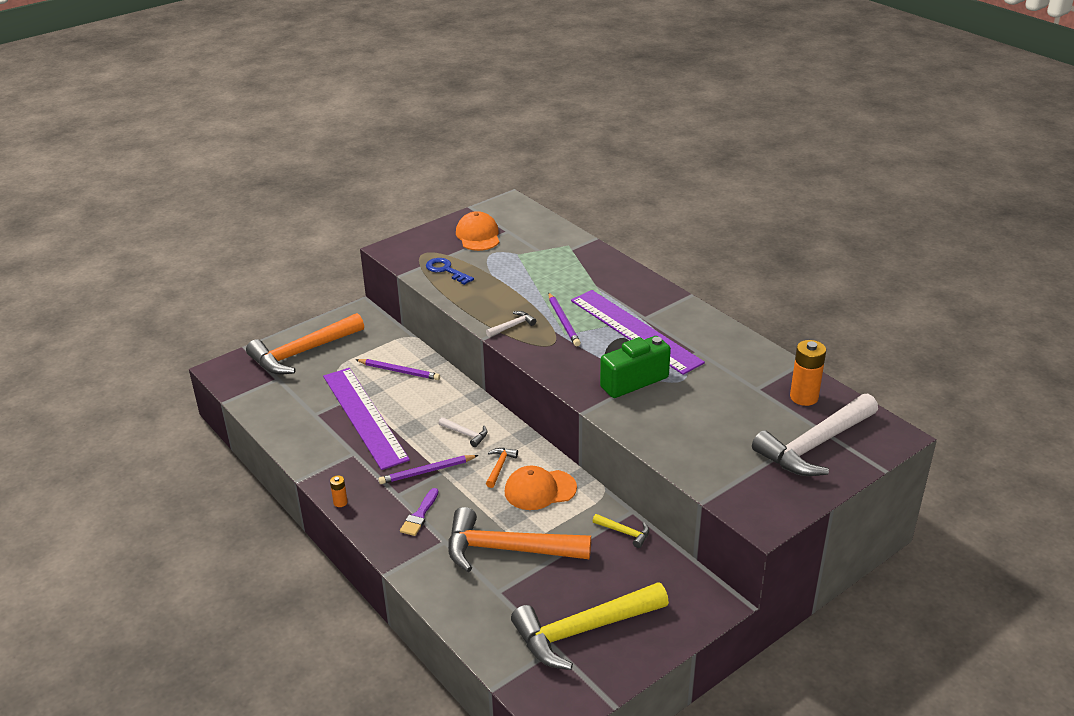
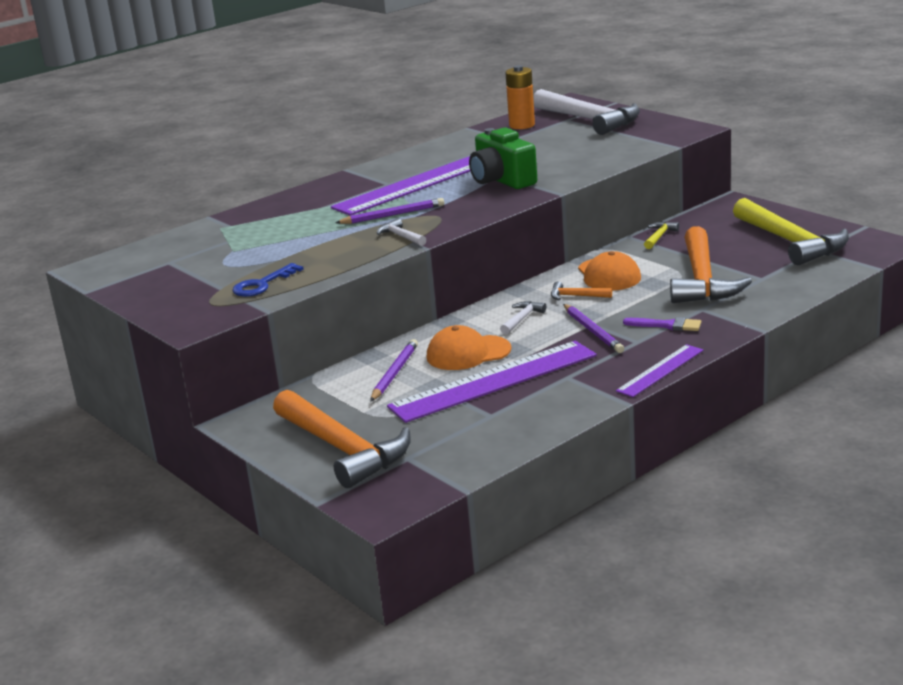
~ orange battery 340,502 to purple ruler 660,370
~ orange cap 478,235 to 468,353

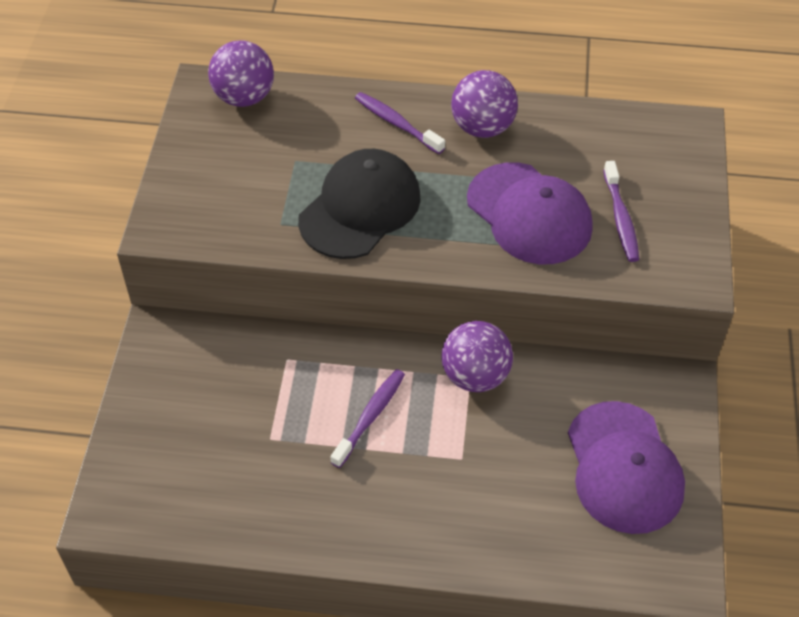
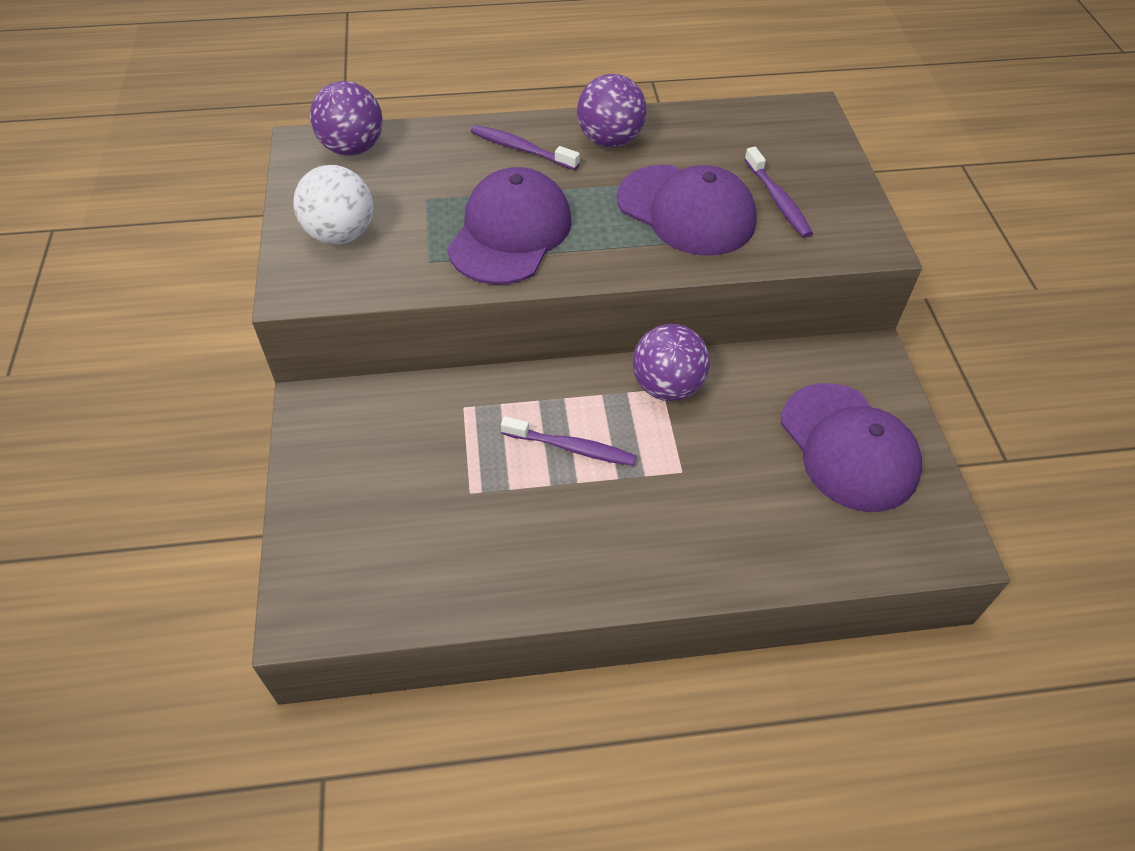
~ black cap 360,208 to purple cap 510,232
~ purple toothbrush 370,416 = 572,448 90 degrees clockwise
+ white ball 340,234

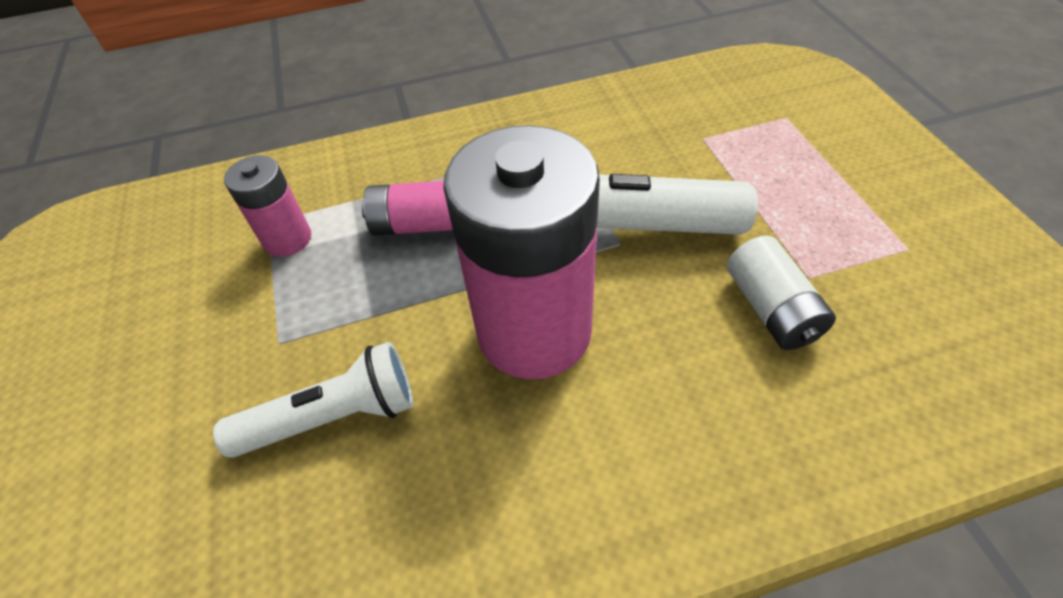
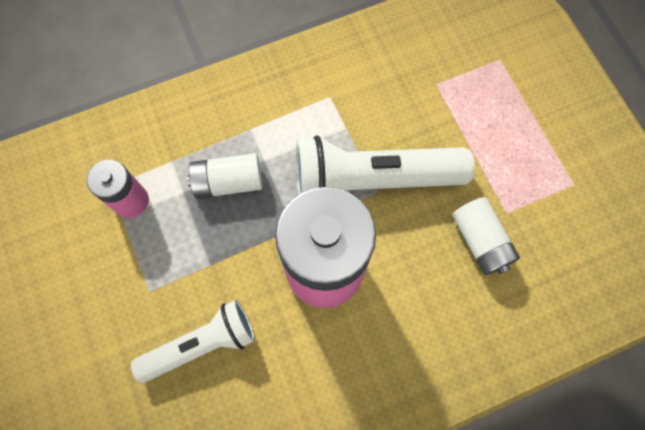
~ pink battery 418,224 to white battery 228,182

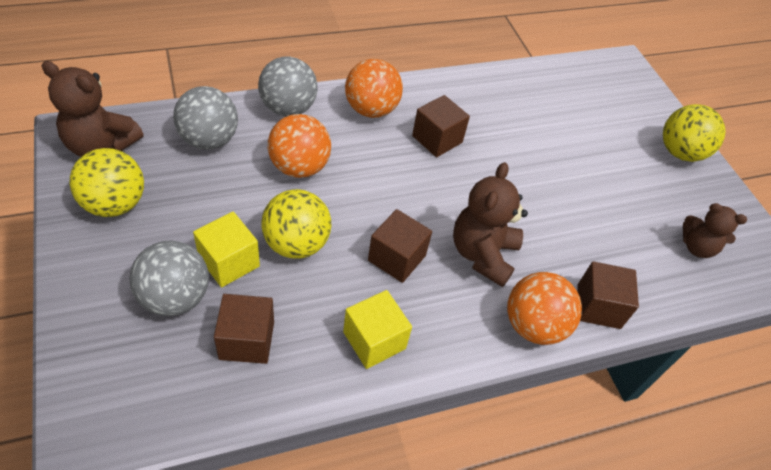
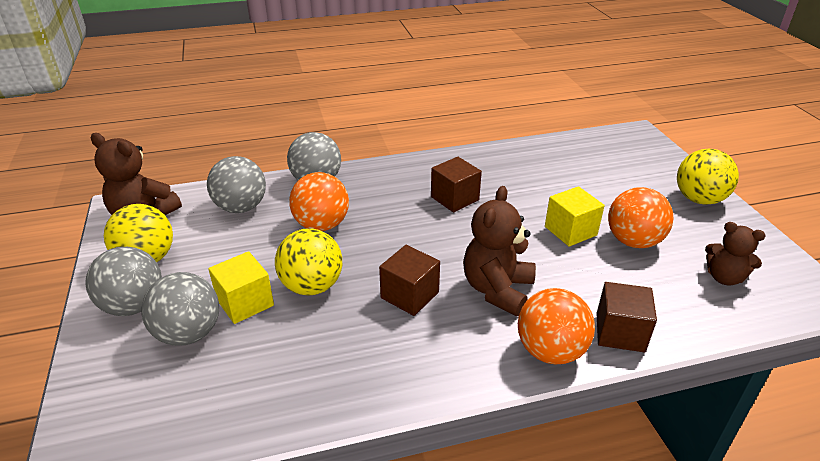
- brown cube 247,340
~ yellow cube 374,340 to 570,231
~ orange ball 371,109 to 633,241
+ grey ball 134,305

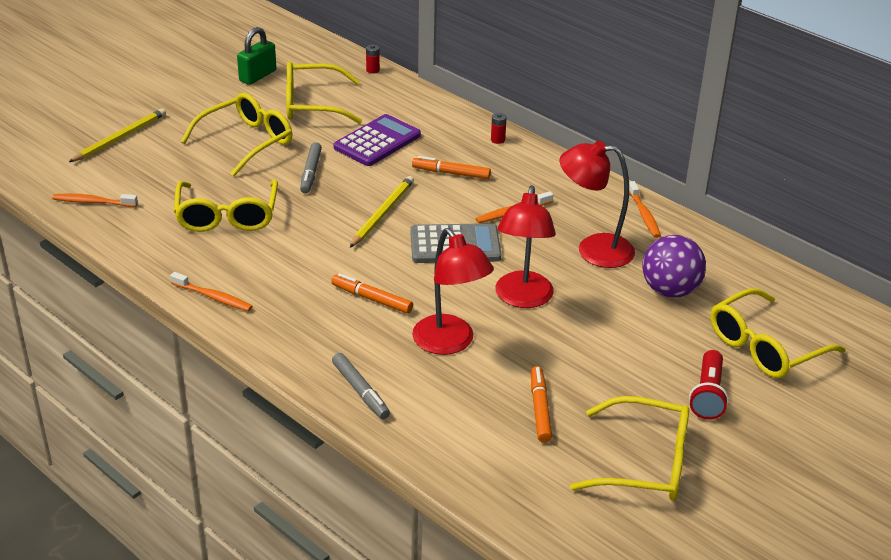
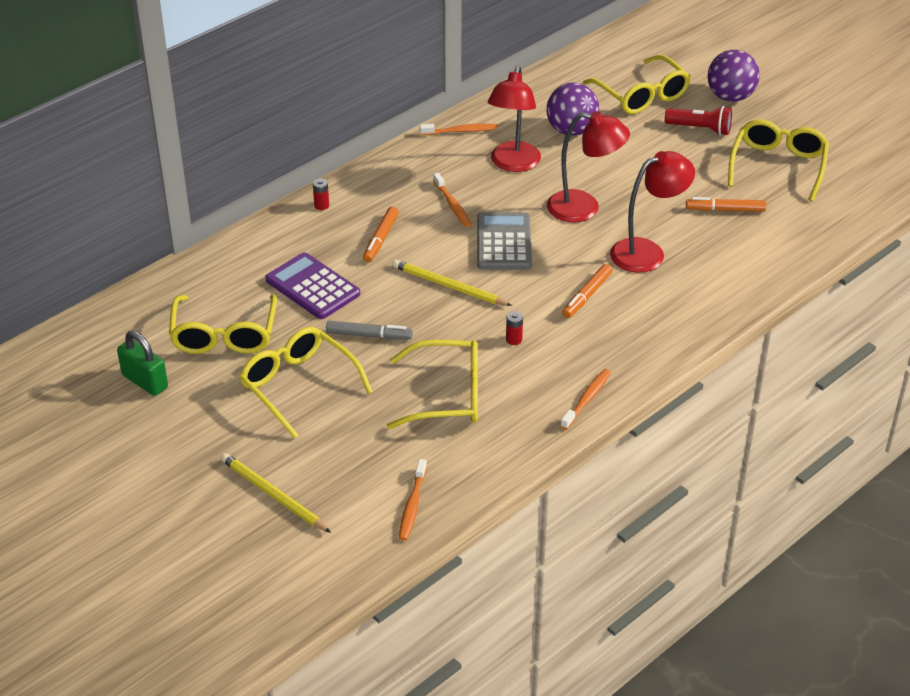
- grey marker 360,391
~ red battery 372,70 to 514,340
+ purple ball 730,97

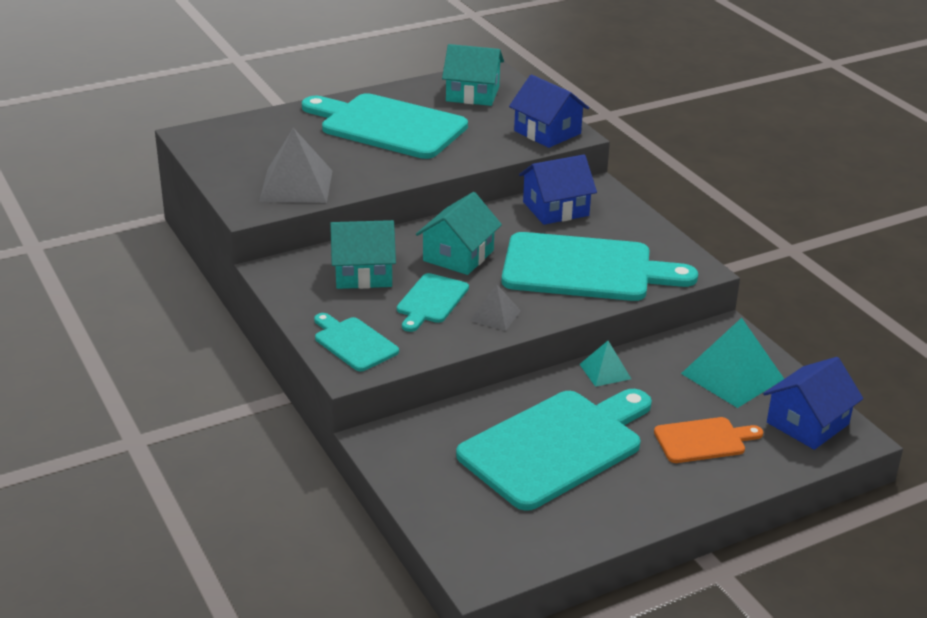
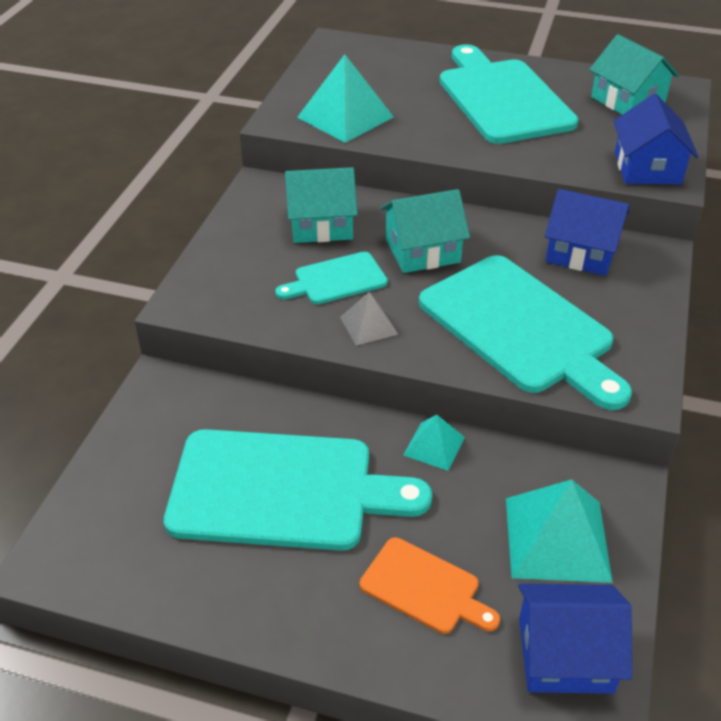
~ grey pyramid 296,185 to turquoise pyramid 345,117
- turquoise cutting board 353,343
~ turquoise house 363,273 = 321,224 45 degrees counterclockwise

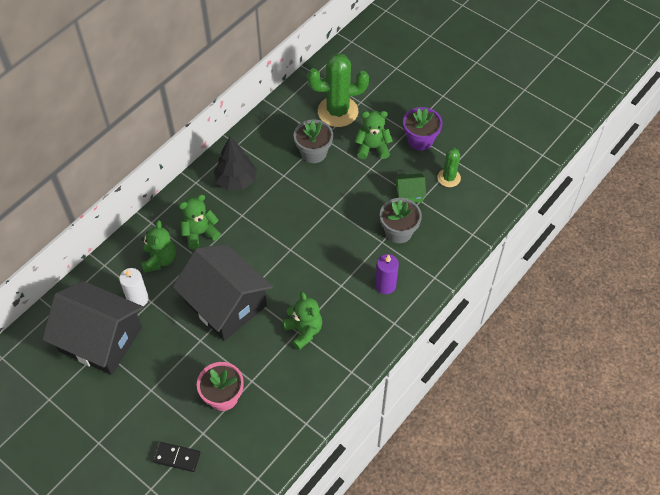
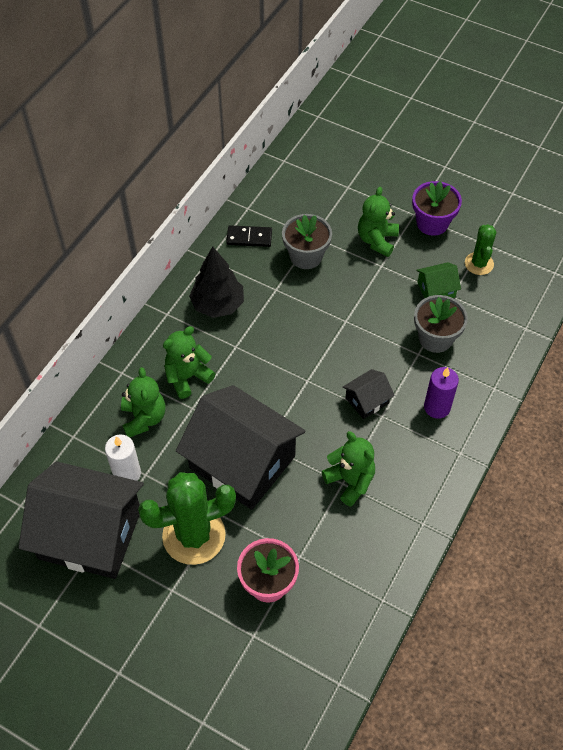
~ black domino 177,457 to 249,237
~ green cactus 338,111 to 194,535
~ green teddy bear 372,148 = 377,240 60 degrees counterclockwise
+ black house 367,400

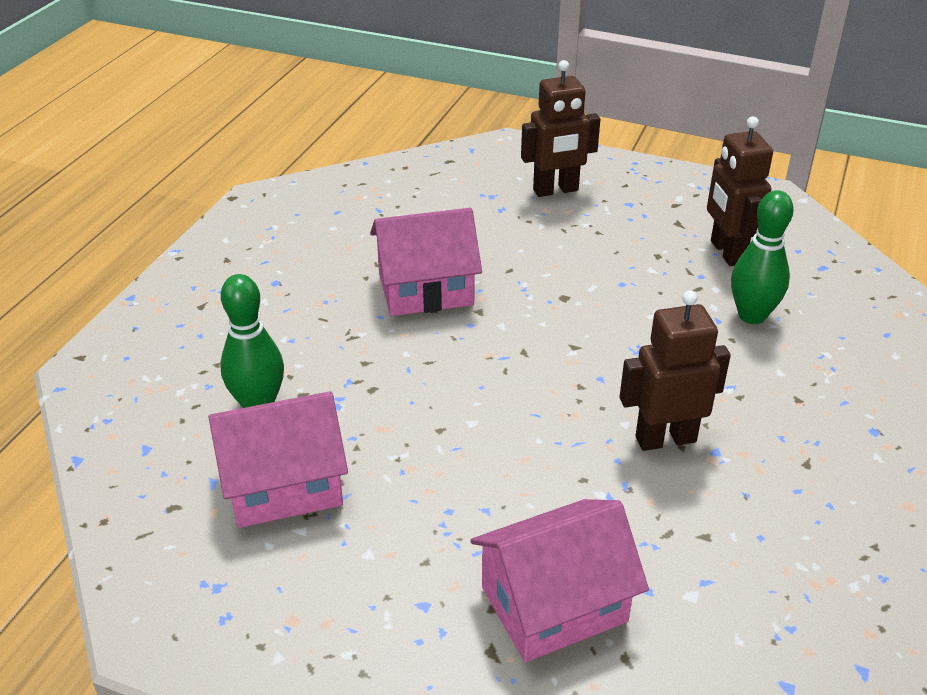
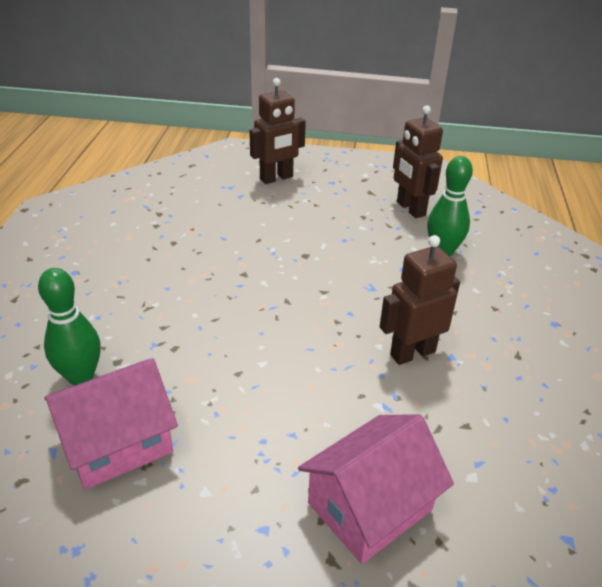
- pink house 425,289

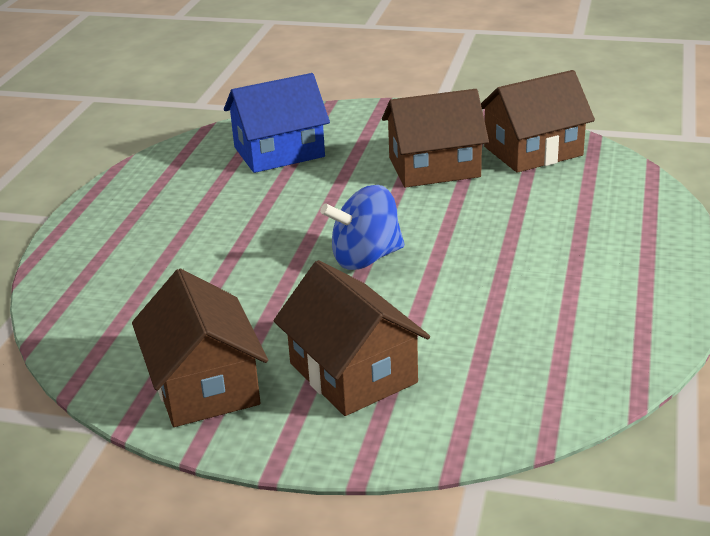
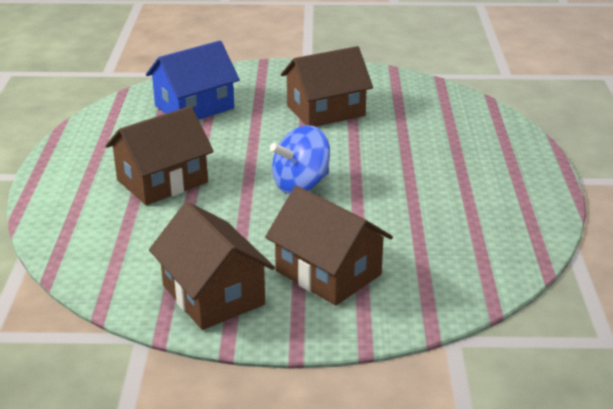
~ brown house 533,151 to 162,181

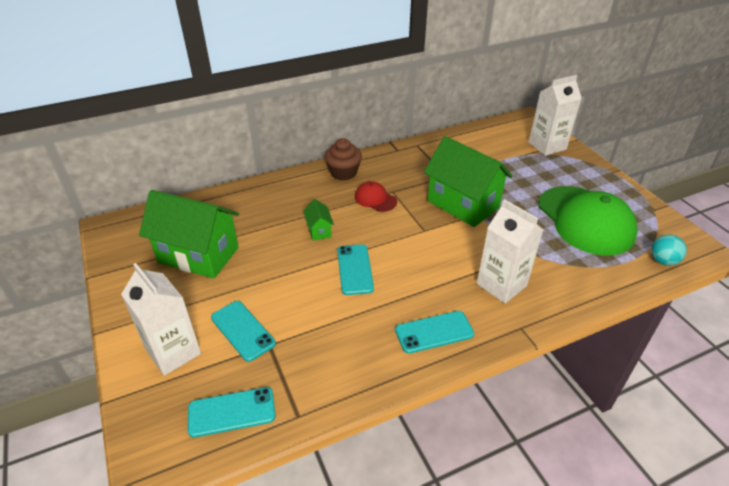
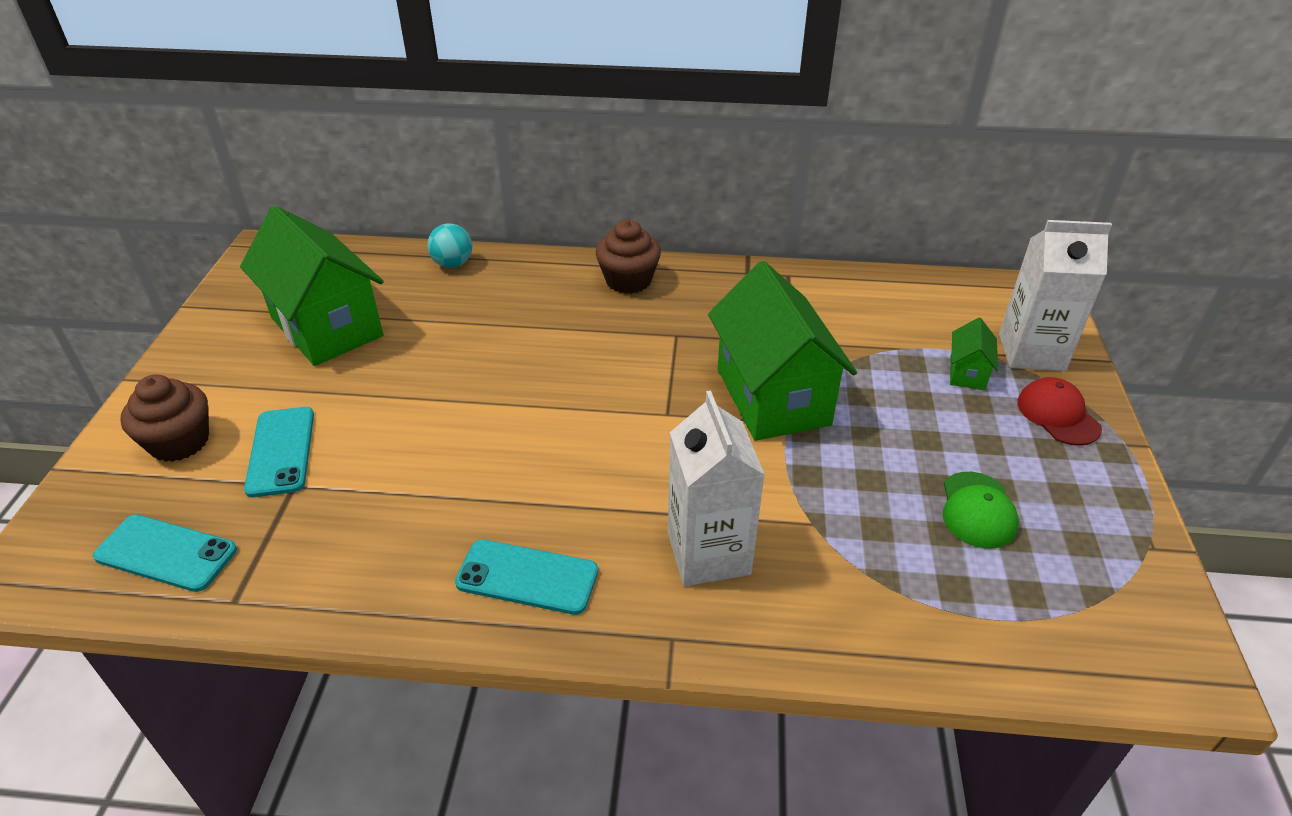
~ white carton 173,352 to brown cupcake 179,442
~ green house 319,230 to 967,373
- turquoise phone 354,269
~ red cap 375,199 to 1057,415
~ green cap 585,220 = 977,510 x0.45
~ turquoise ball 663,261 to 453,264

